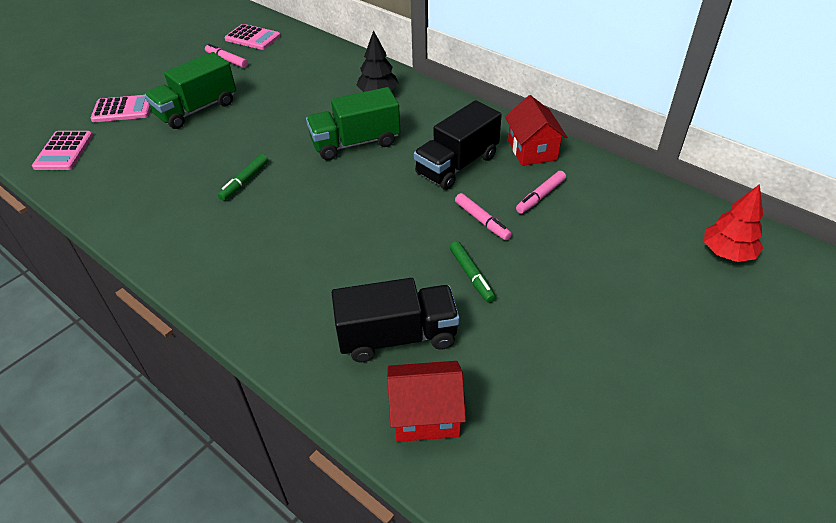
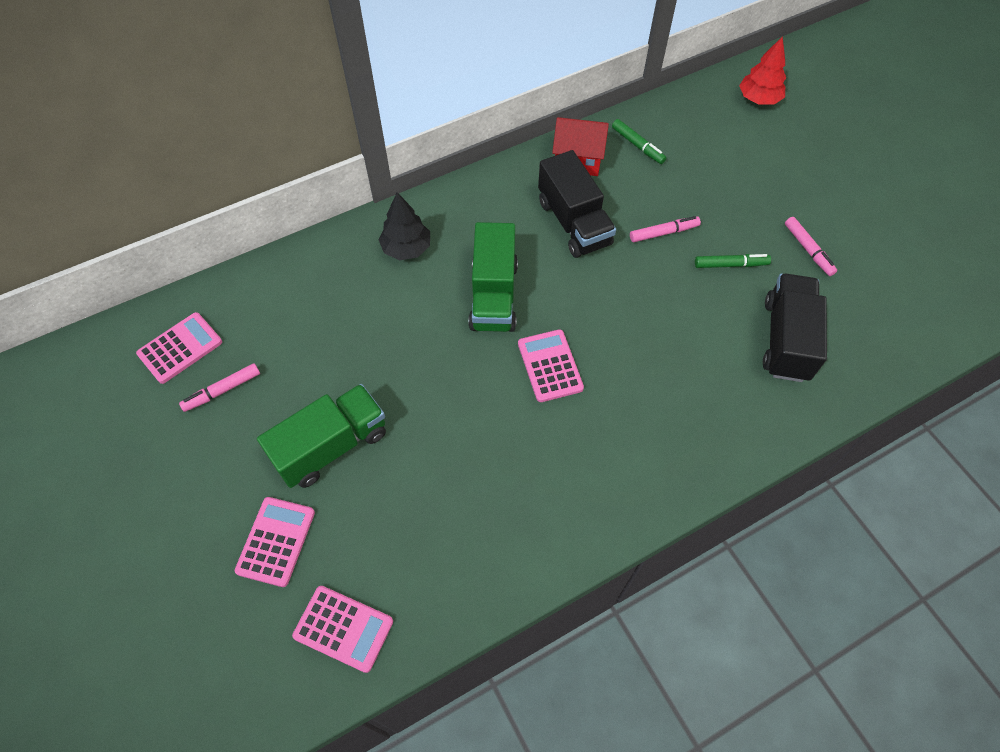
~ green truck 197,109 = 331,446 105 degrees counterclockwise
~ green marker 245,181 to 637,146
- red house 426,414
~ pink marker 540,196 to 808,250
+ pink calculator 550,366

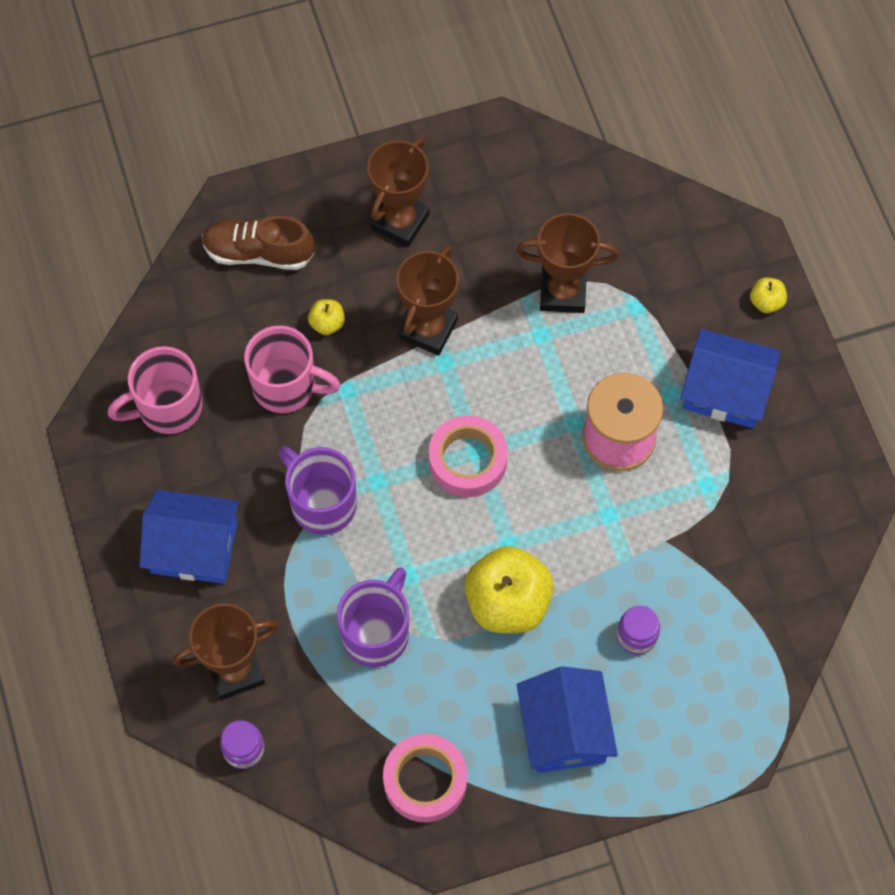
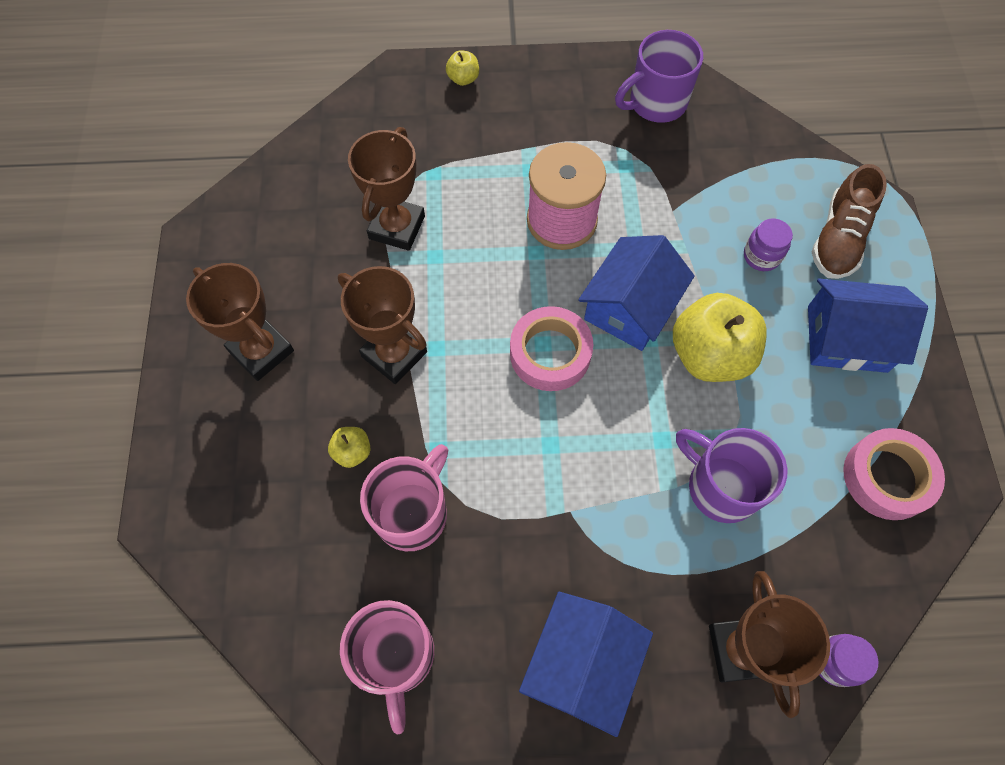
~ brown shoe 258,253 to 838,239
~ purple mug 322,503 to 656,103
~ blue house 725,390 to 630,307

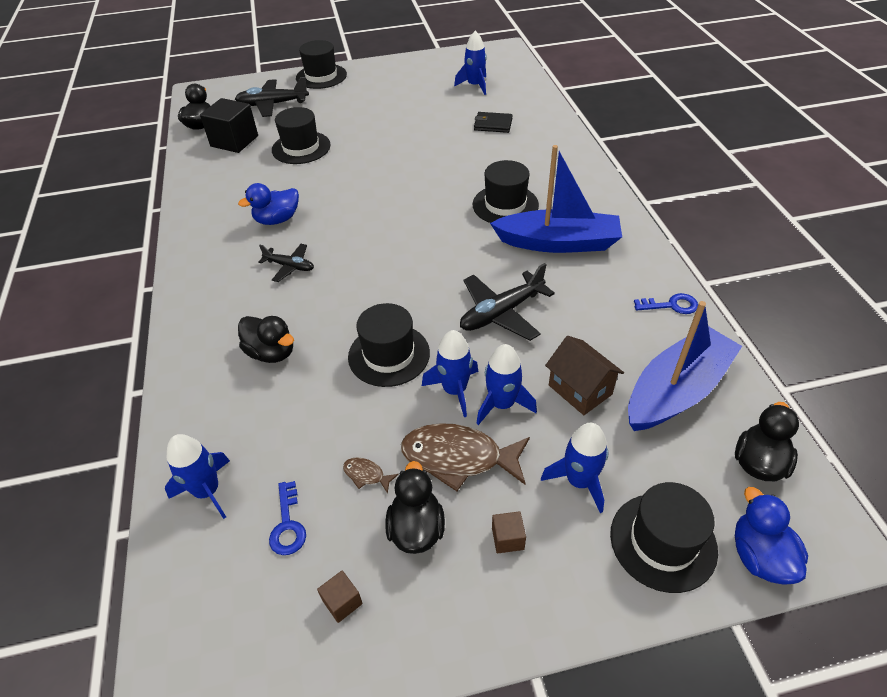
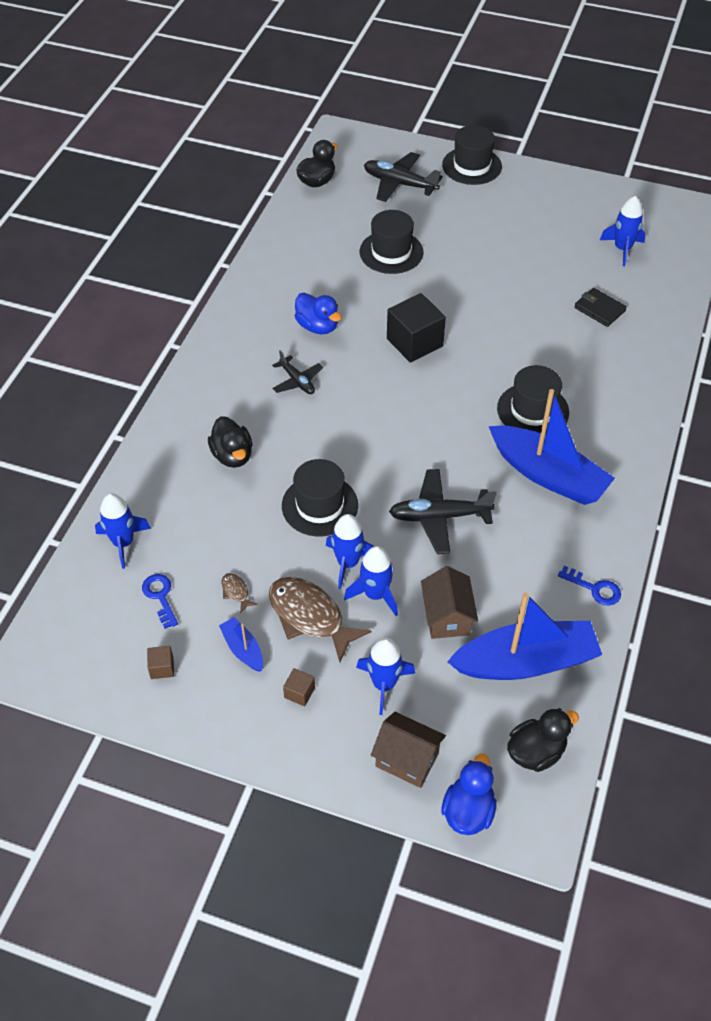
~ black cube 234,141 to 414,342
~ blue duck 277,220 = 317,326 135 degrees counterclockwise
~ blue key 287,525 = 160,597 135 degrees clockwise
~ black duck 416,528 to blue boat 243,649
~ black hat 663,541 to brown house 407,759

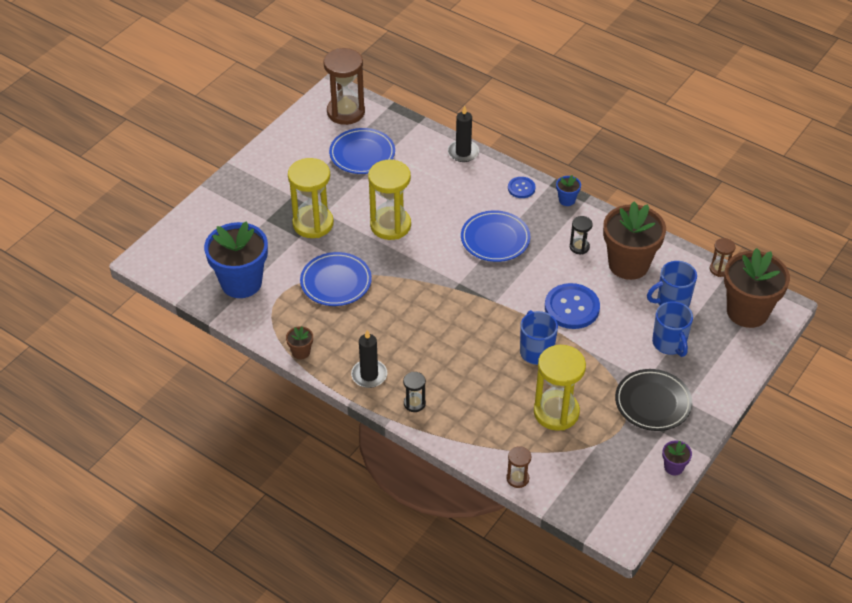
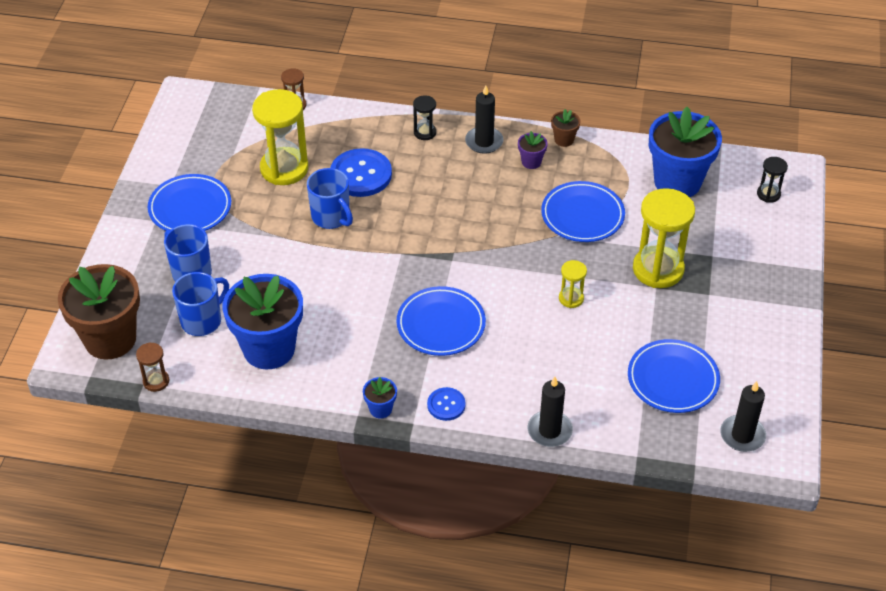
~ brown hourglass 346,112 to black candle 742,435
~ yellow hourglass 390,225 = 571,298 x0.48
~ blue button 572,307 to 361,174
~ black hourglass 579,247 to 768,194
~ brown flower pot 628,264 to blue flower pot 269,349
~ black plate 652,403 to blue plate 190,208
~ purple flower pot 673,467 to 531,162

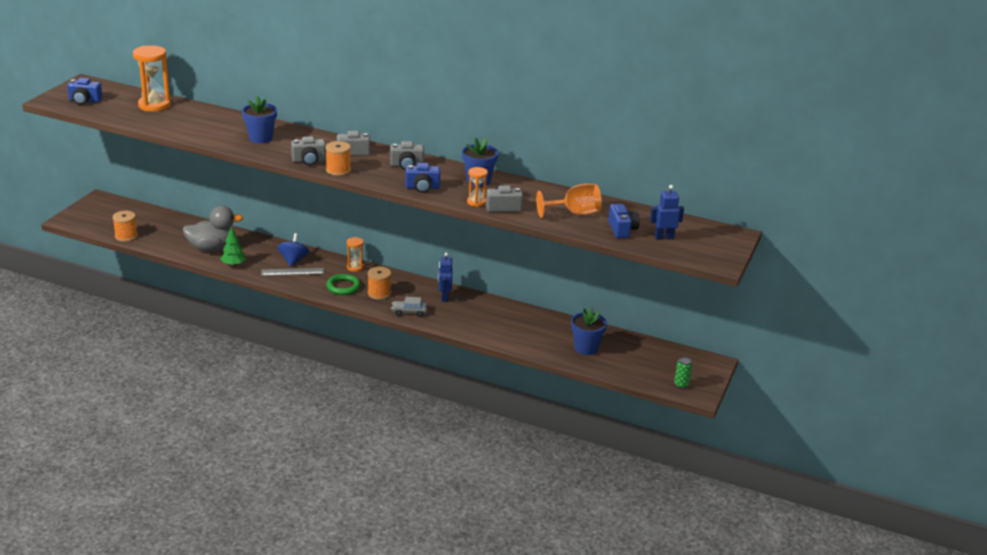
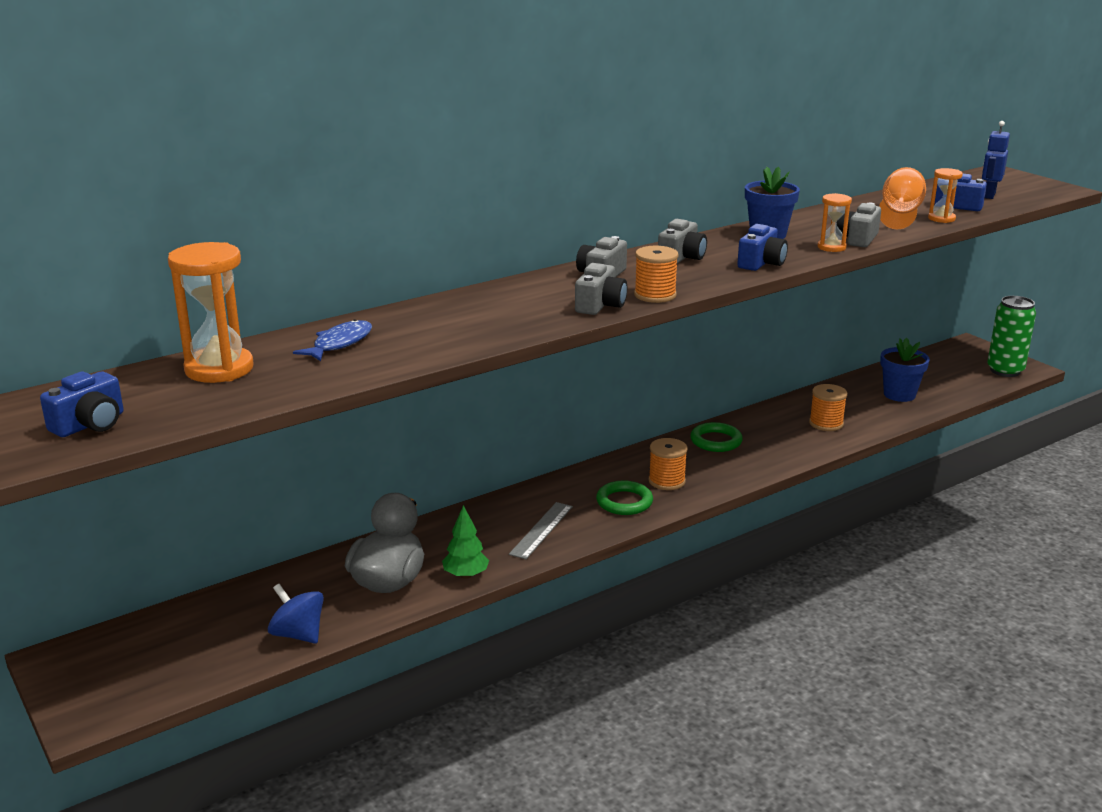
~ orange spool 126,236 to 826,423
- blue flower pot 260,138
~ blue spinning top 293,260 to 298,634
~ orange hourglass 355,267 to 941,219
- grey car 409,312
~ blue robot 444,297 to green ring 716,441
~ green can 681,385 = 1005,370 x2.03
+ blue fish 339,343

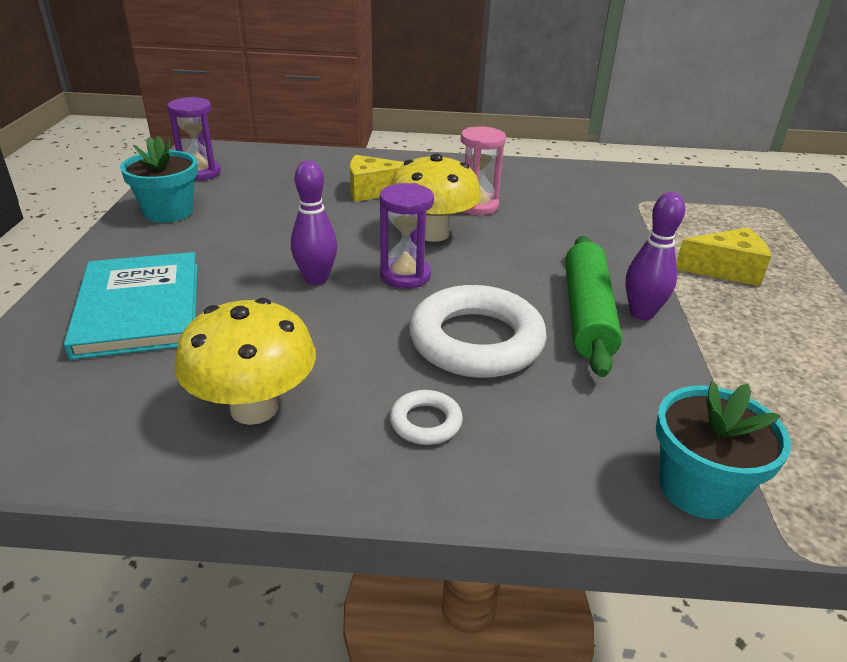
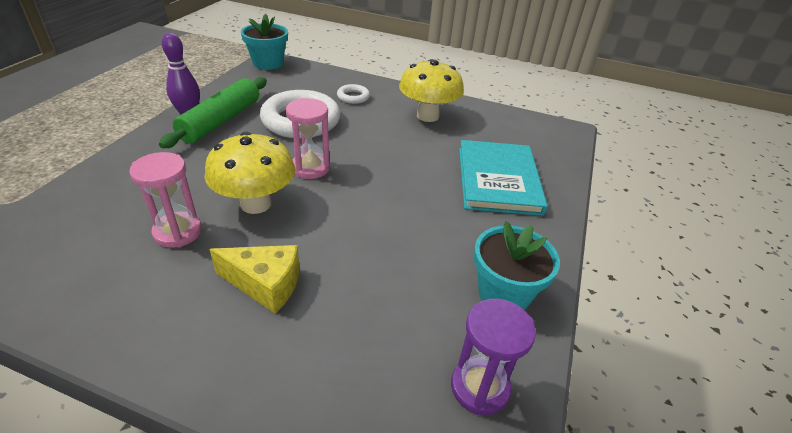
- purple bowling pin 316,279
~ purple hourglass 405,276 to pink hourglass 310,168
- yellow cheese 726,270

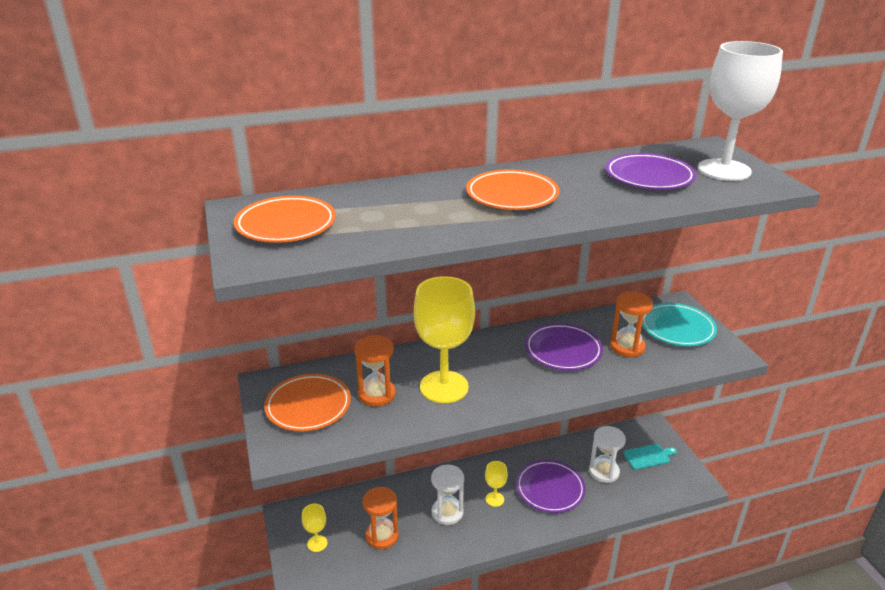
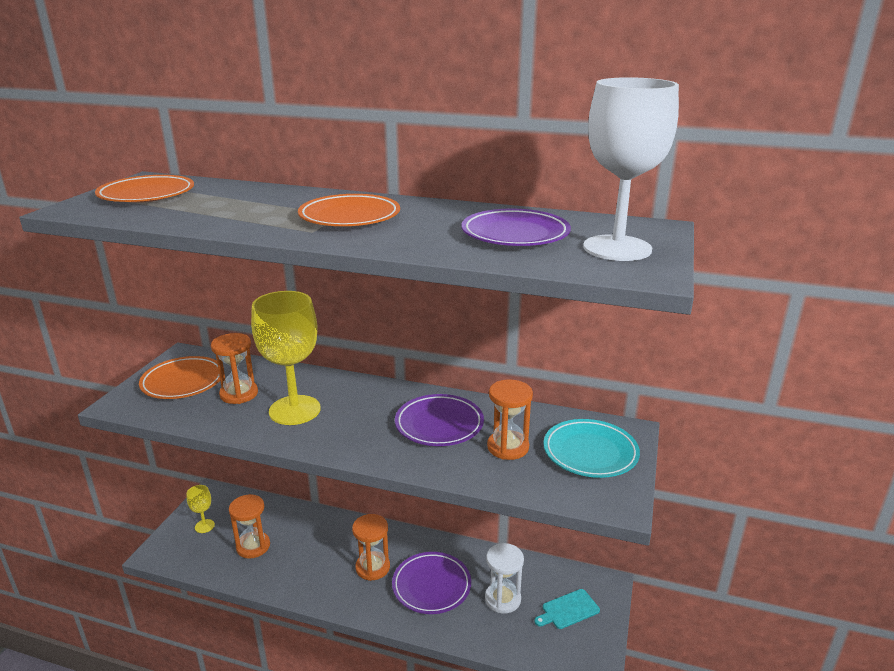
- white hourglass 447,512
~ yellow goblet 494,499 to orange hourglass 372,567
~ turquoise cutting board 648,456 = 568,610 135 degrees clockwise

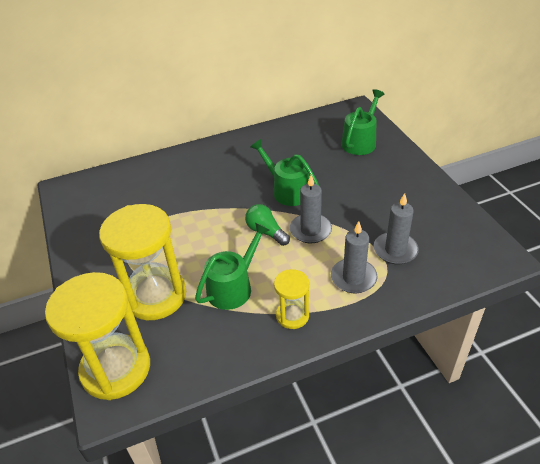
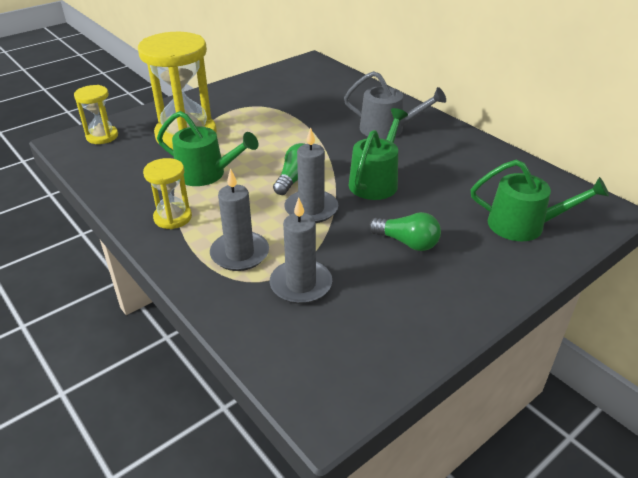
~ yellow hourglass 116,369 = 102,136 x0.51
+ grey watering can 387,129
+ green light bulb 407,242

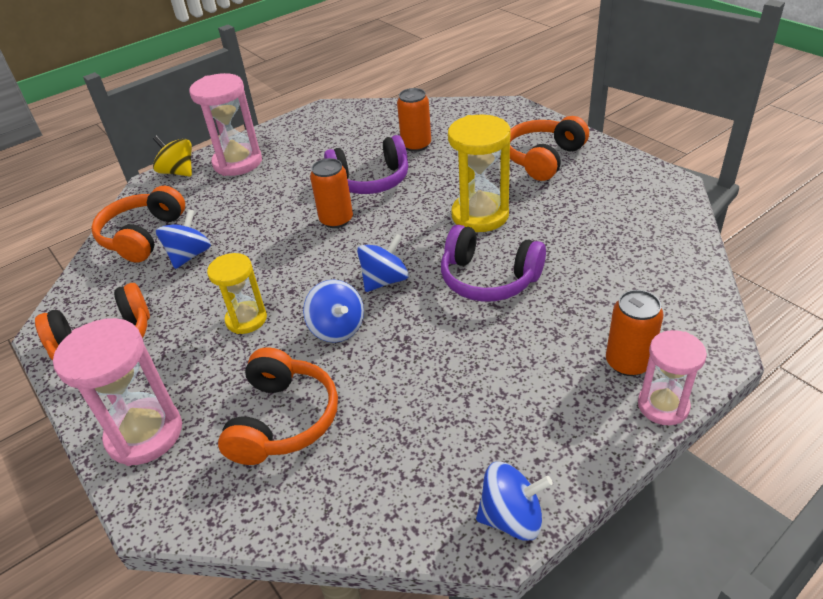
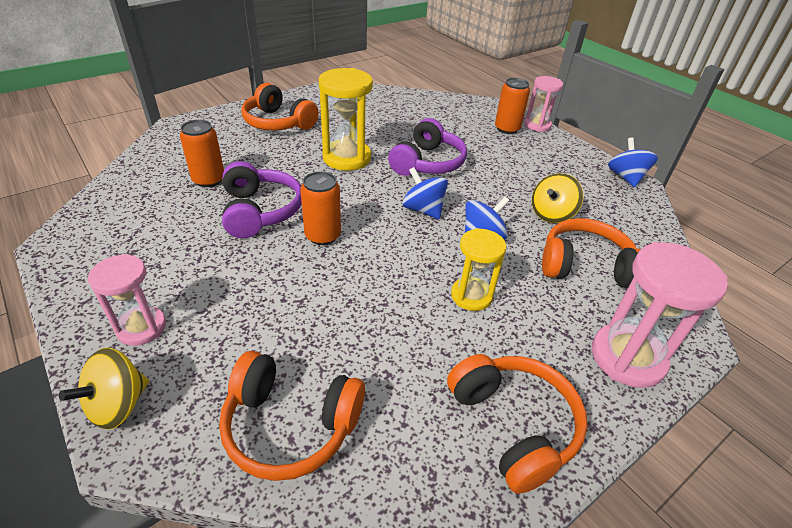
- blue spinning top 189,255
~ pink hourglass 237,163 = 141,328 x0.64
+ yellow spinning top 551,214

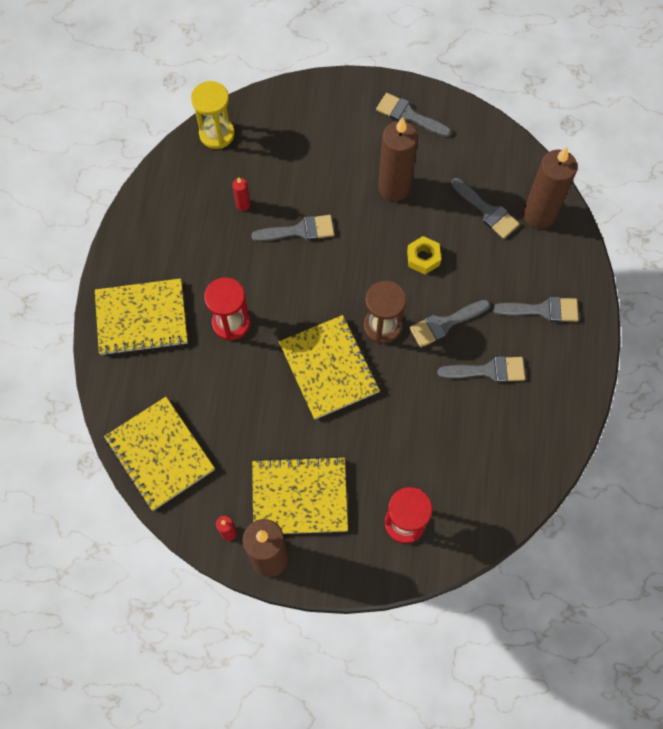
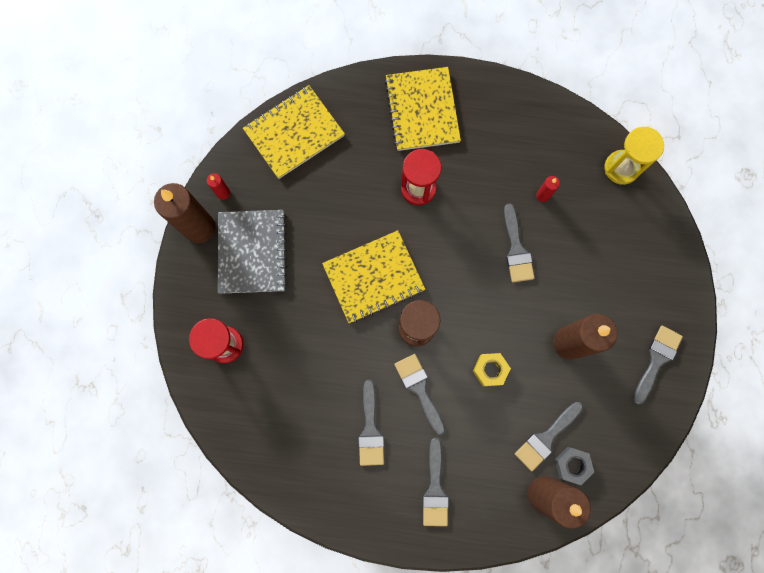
~ yellow notebook 299,496 to grey notebook 252,252
+ grey nut 572,465

